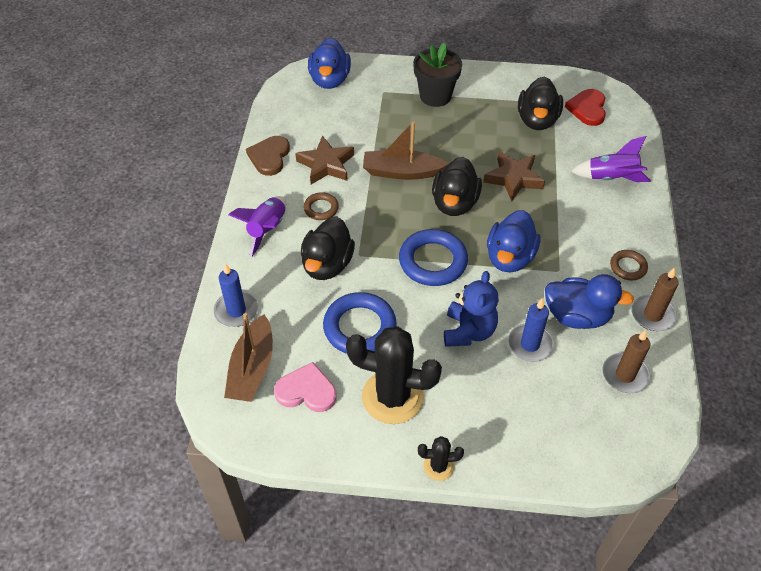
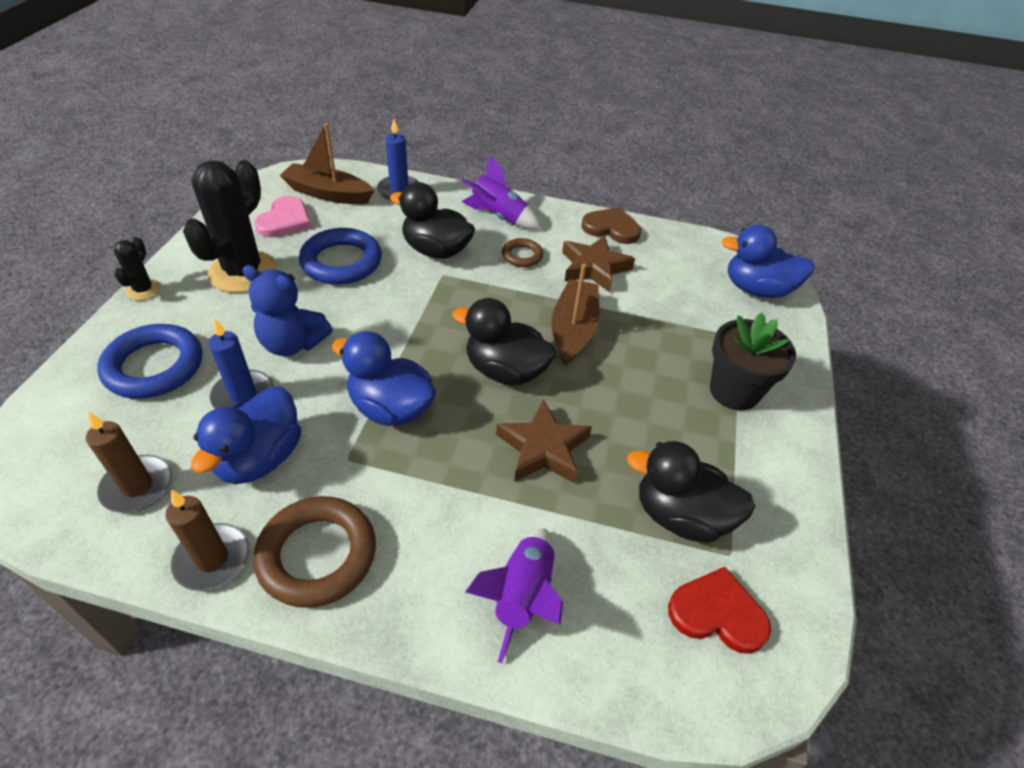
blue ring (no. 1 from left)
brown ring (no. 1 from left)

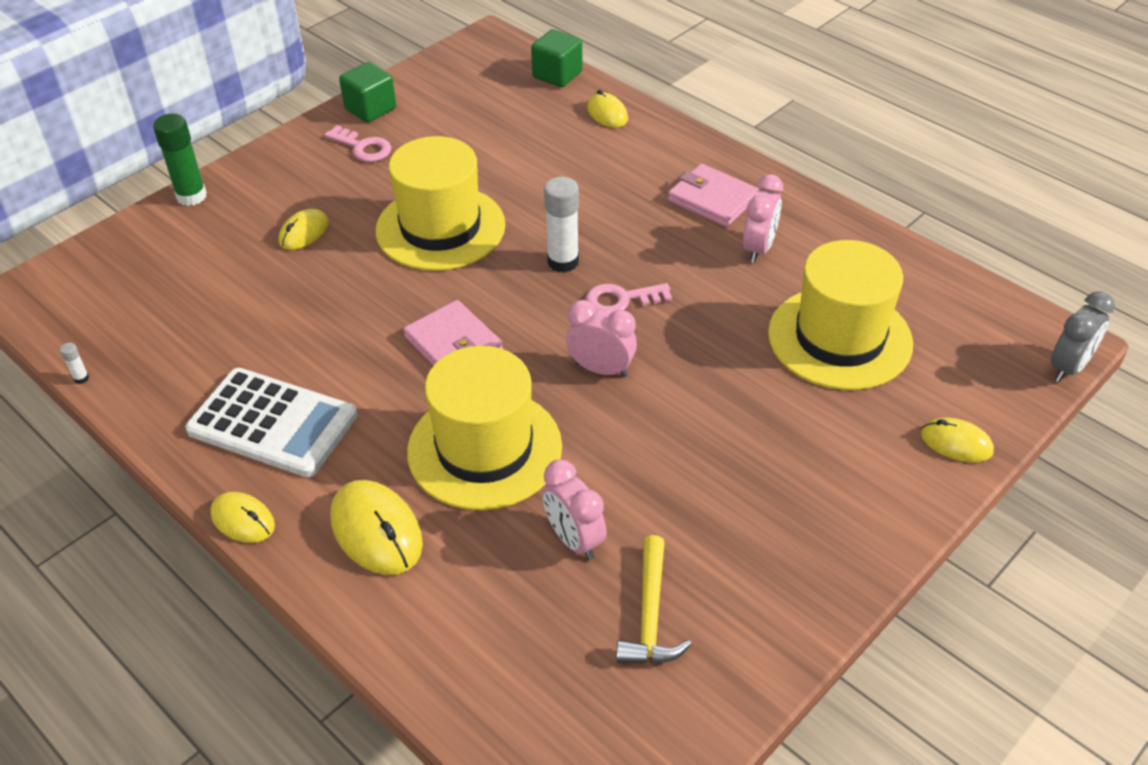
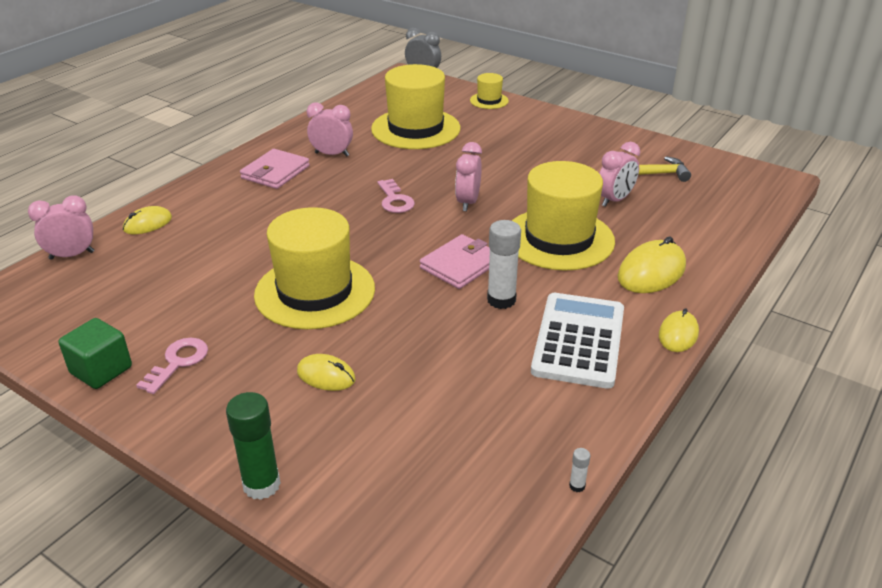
white glue stick (no. 1 from left)
pink clock (no. 1 from left)
yellow hat (no. 3 from left)

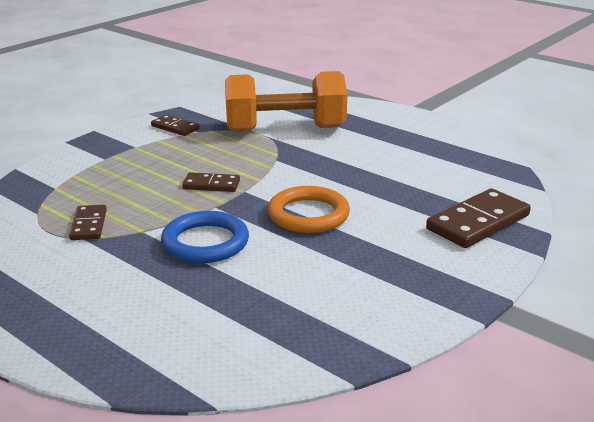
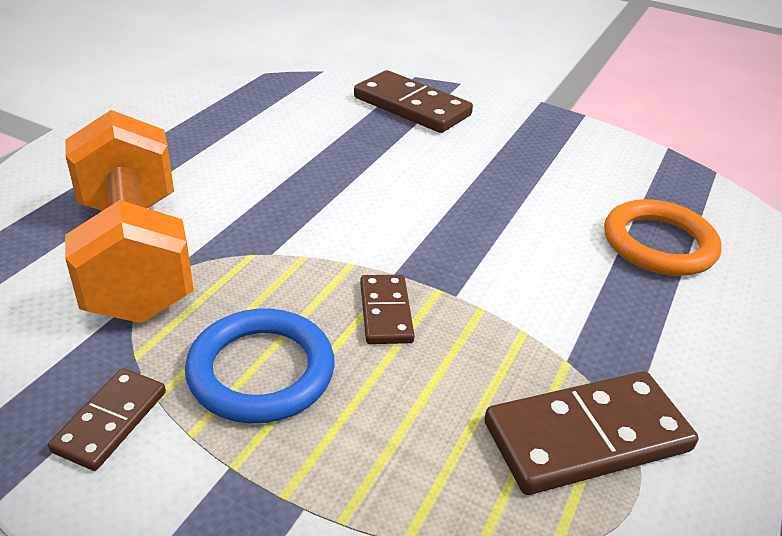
blue ring
orange ring
brown domino (no. 4 from left)

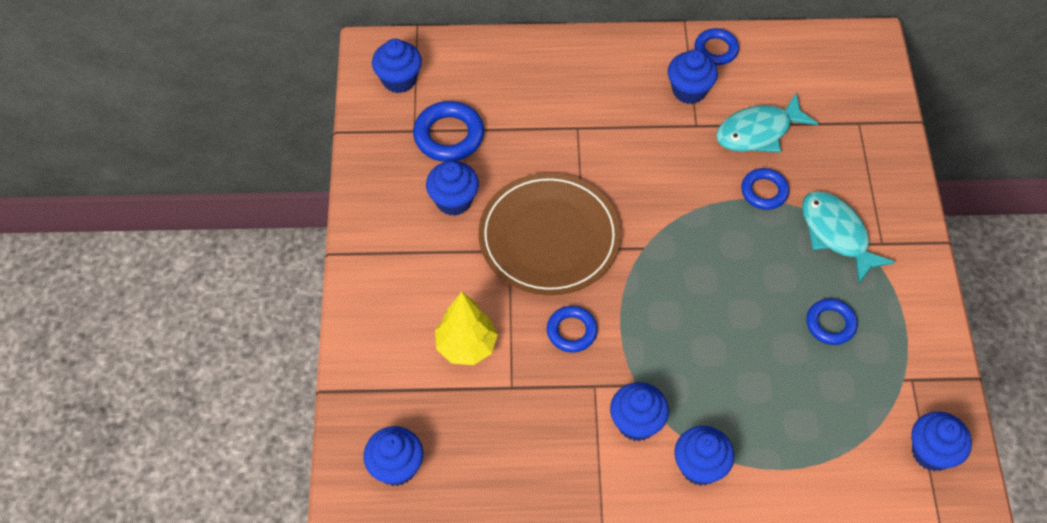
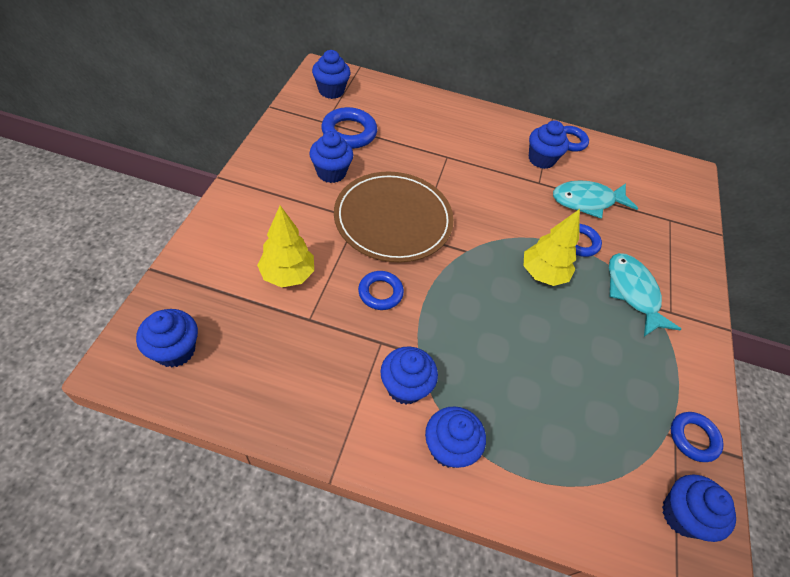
yellow tree (no. 2 from left)
blue ring (no. 5 from left)

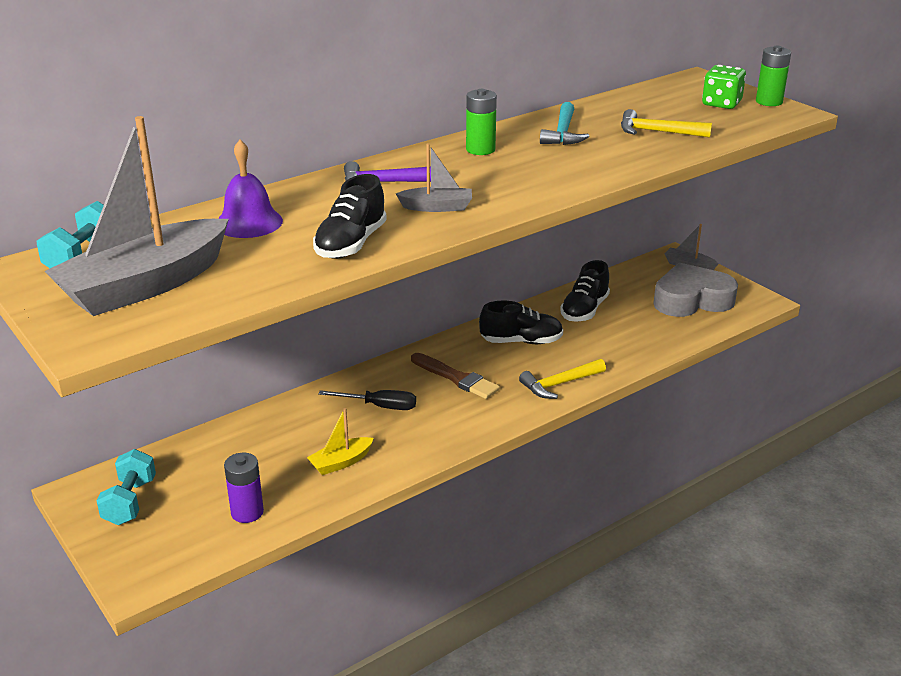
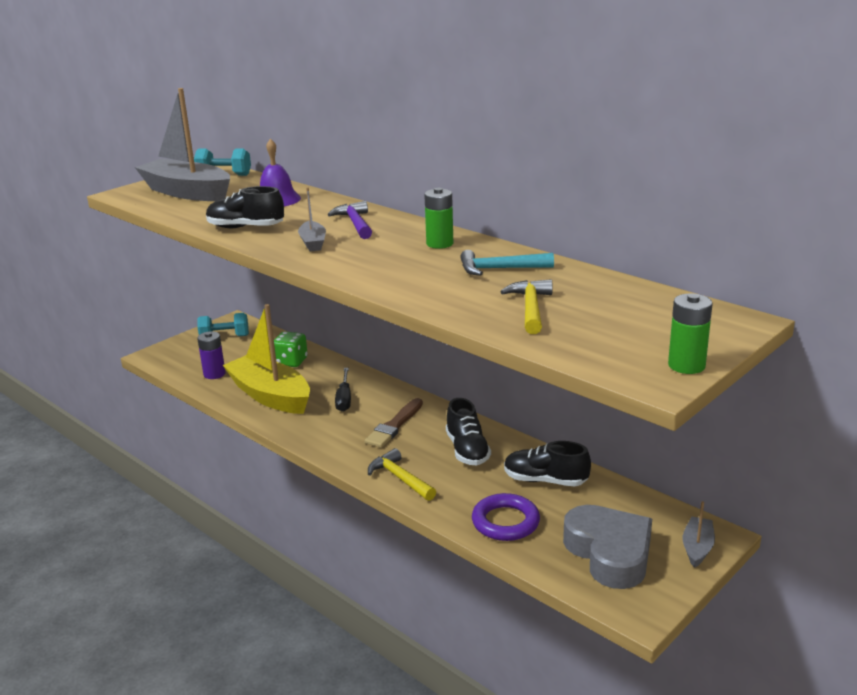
purple ring
green dice
yellow boat

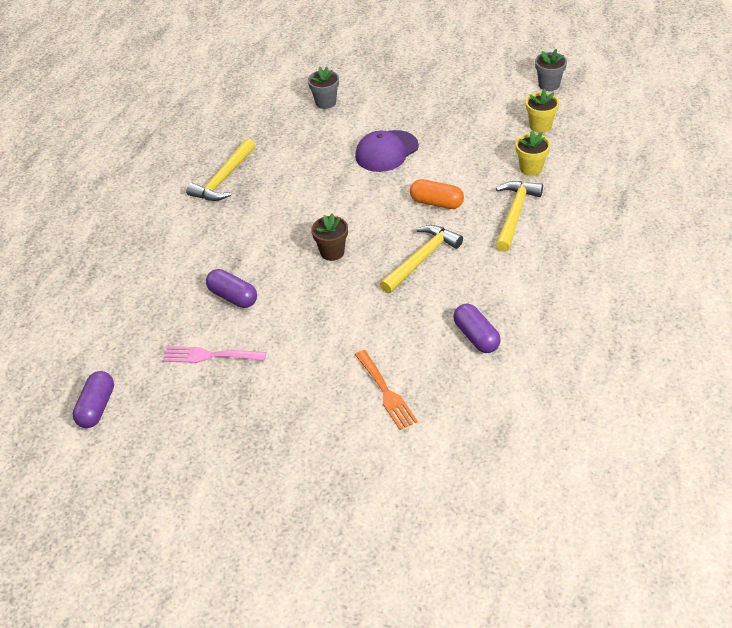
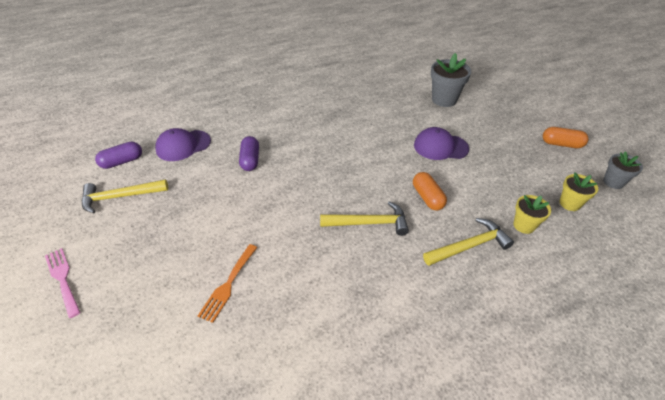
brown flower pot
purple capsule (no. 3 from left in the first image)
purple cap (no. 1 from left)
orange capsule (no. 2 from left)
pink fork
yellow hammer (no. 1 from left)
grey flower pot (no. 1 from left)

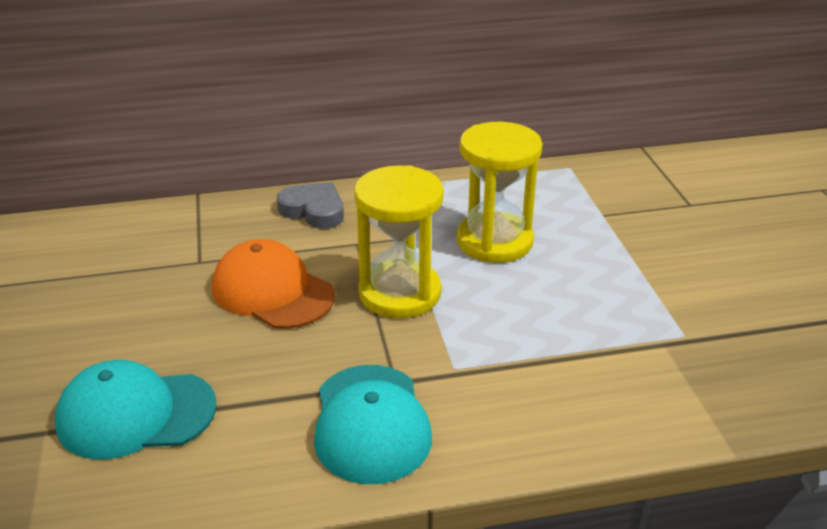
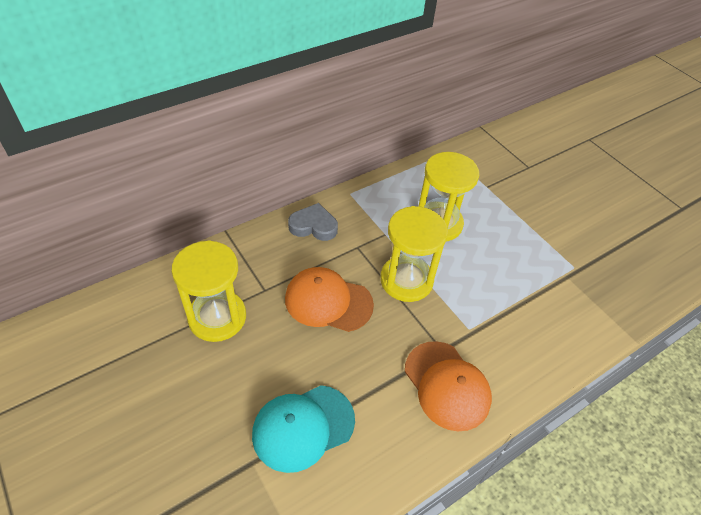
yellow hourglass (no. 1 from left)
orange cap (no. 2 from left)

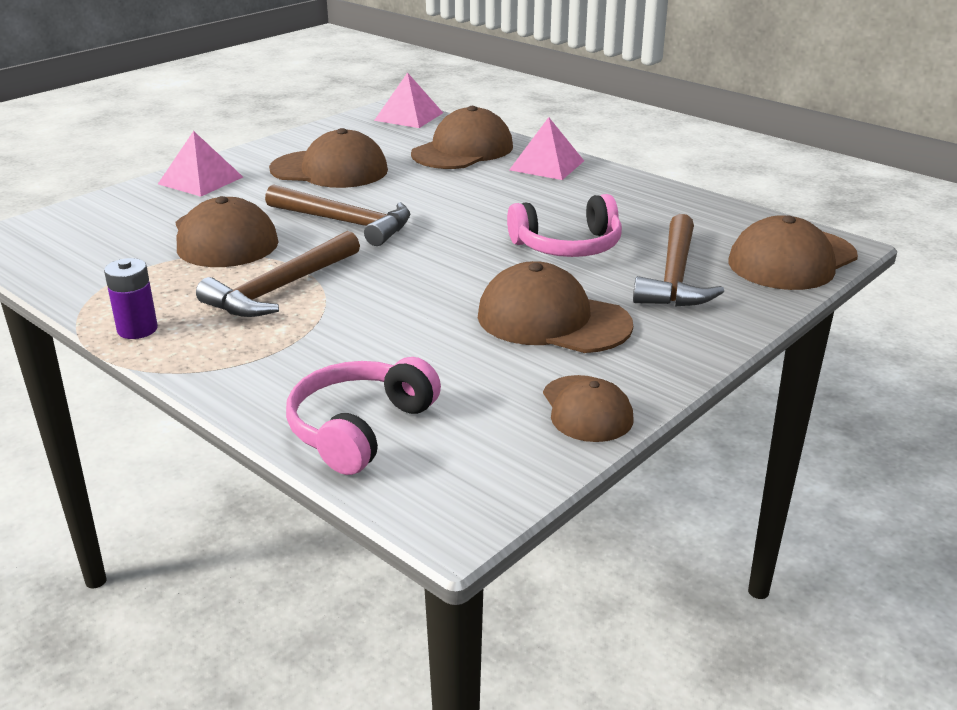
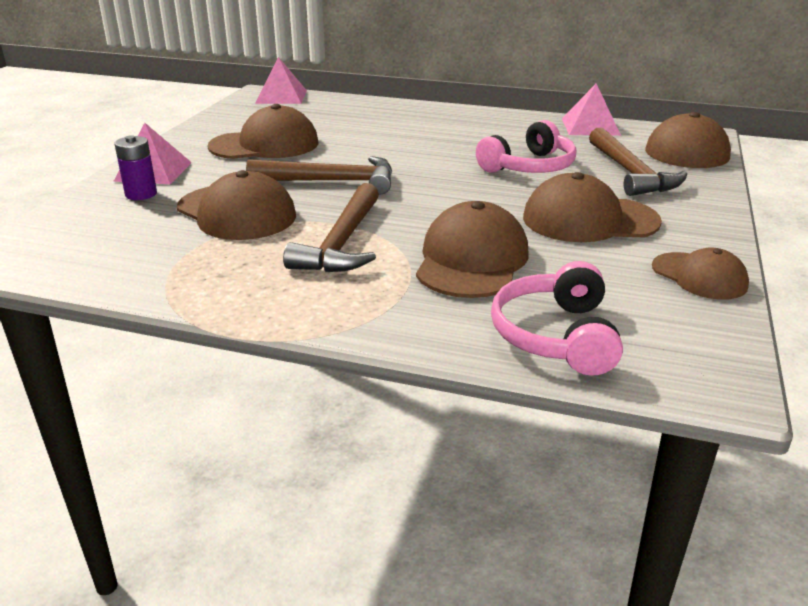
purple battery
brown cap (no. 3 from left)
pink pyramid (no. 3 from left)

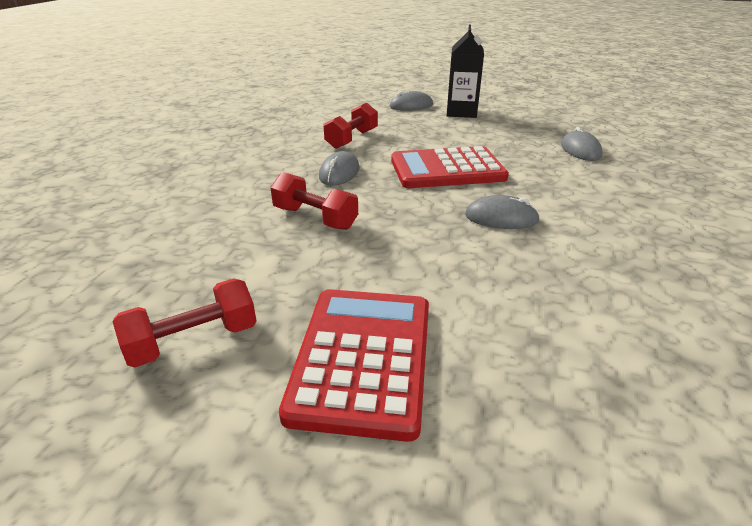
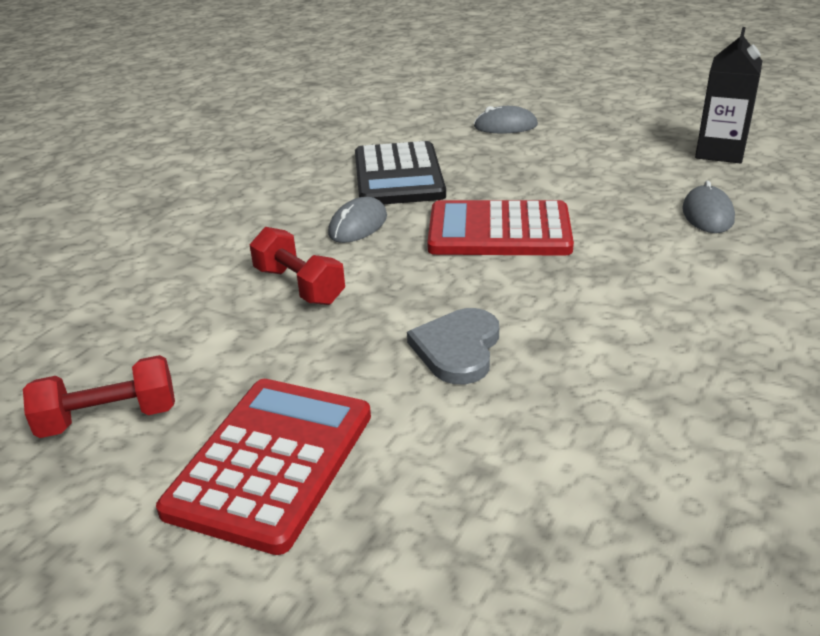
grey mouse (no. 3 from left in the first image)
grey heart
black carton
black calculator

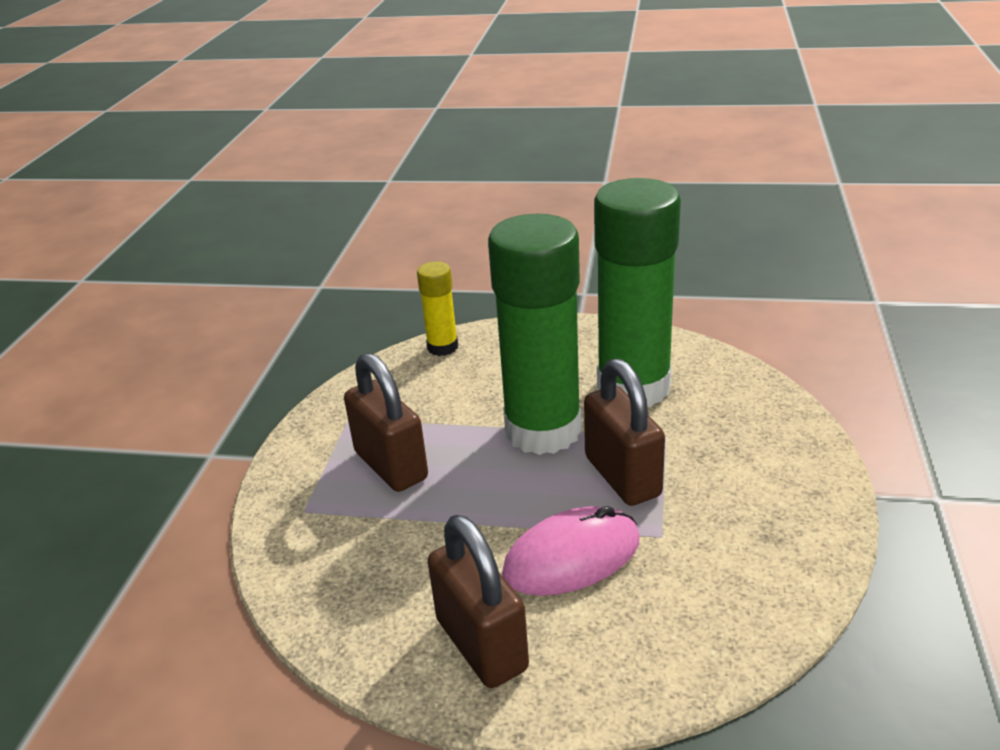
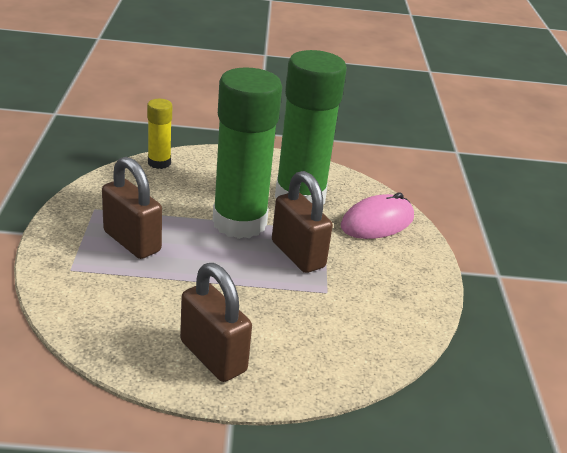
pink mouse

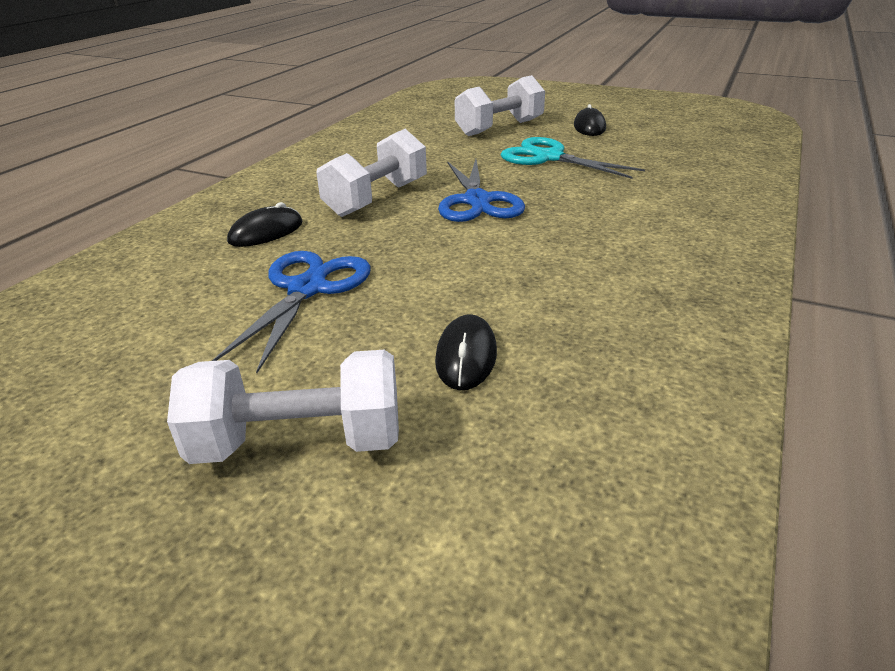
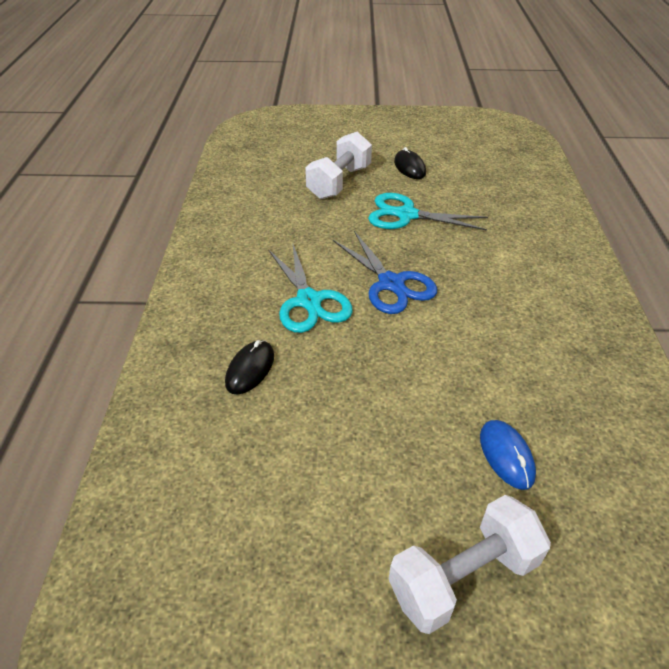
blue scissors (no. 1 from left in the first image)
turquoise scissors (no. 1 from left)
blue mouse

